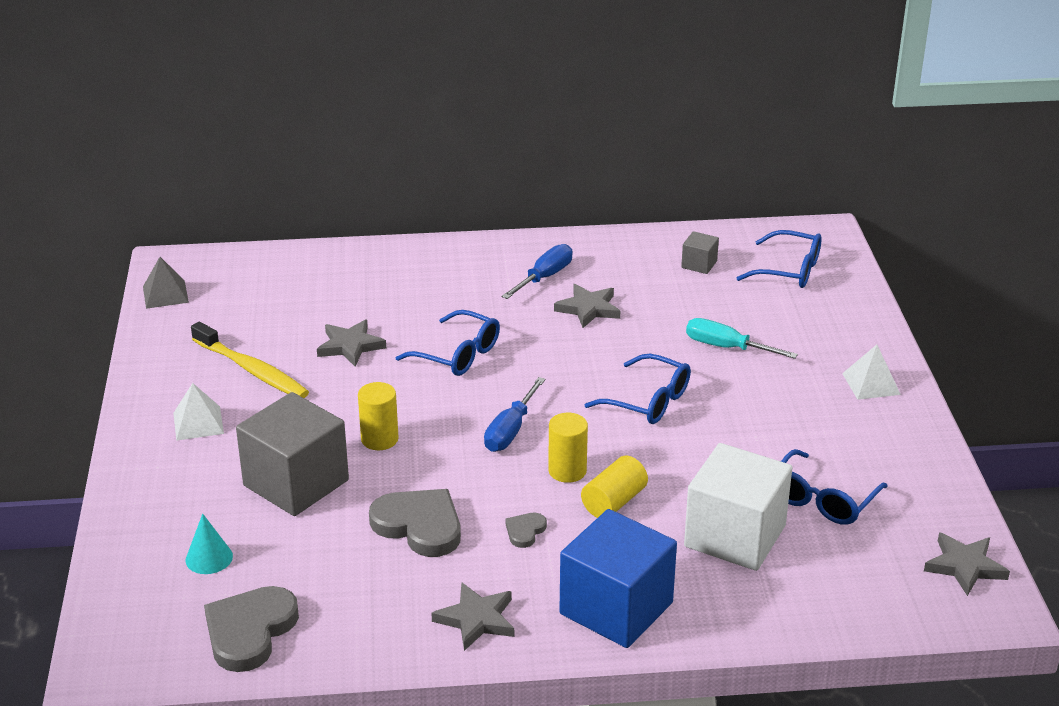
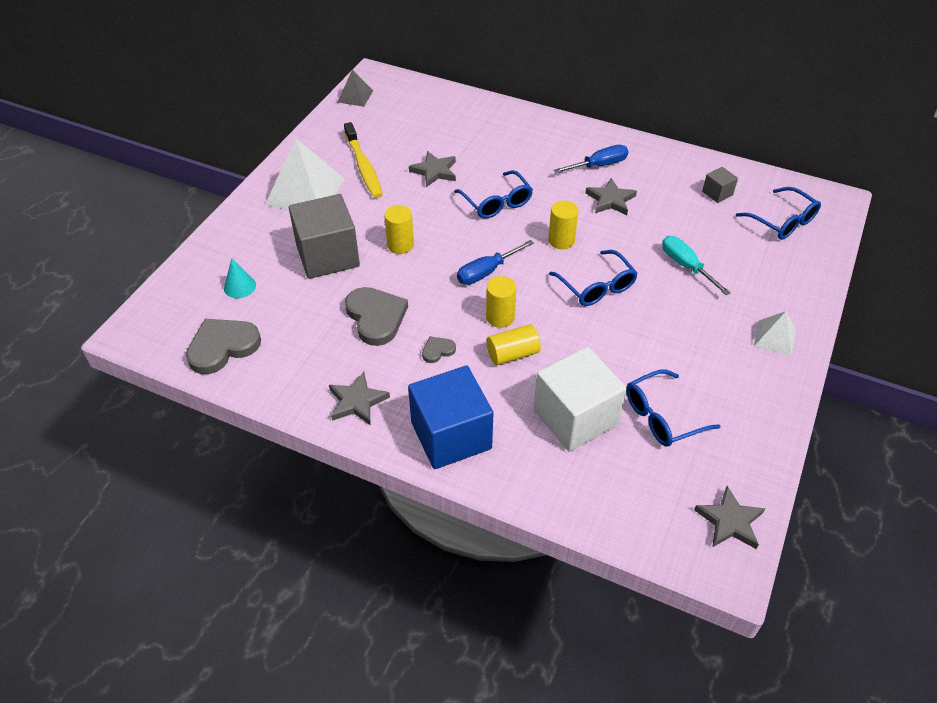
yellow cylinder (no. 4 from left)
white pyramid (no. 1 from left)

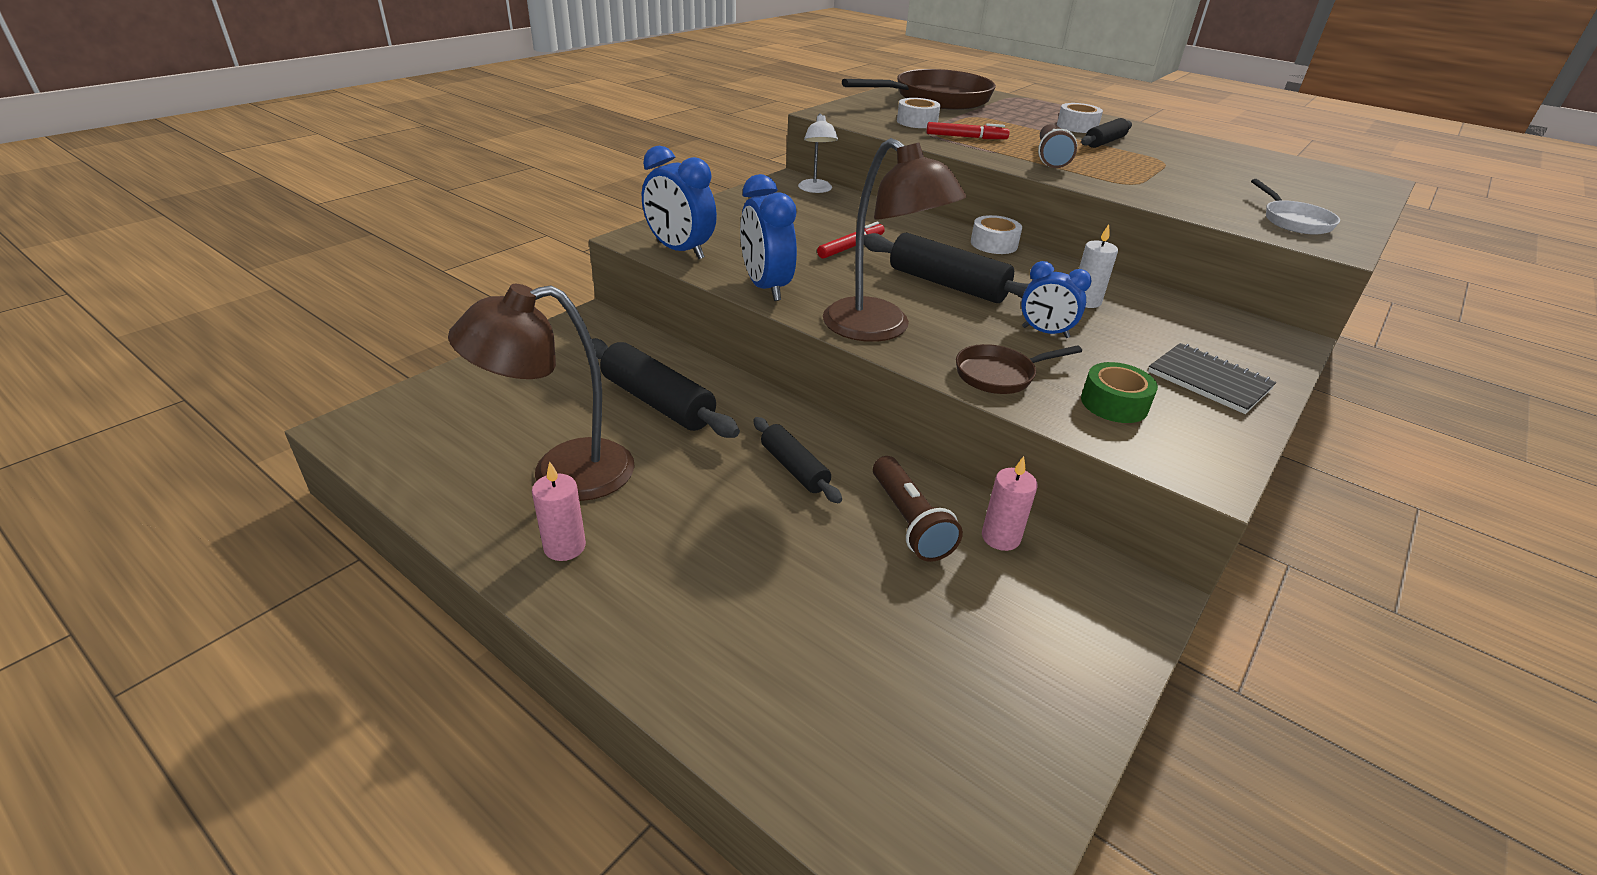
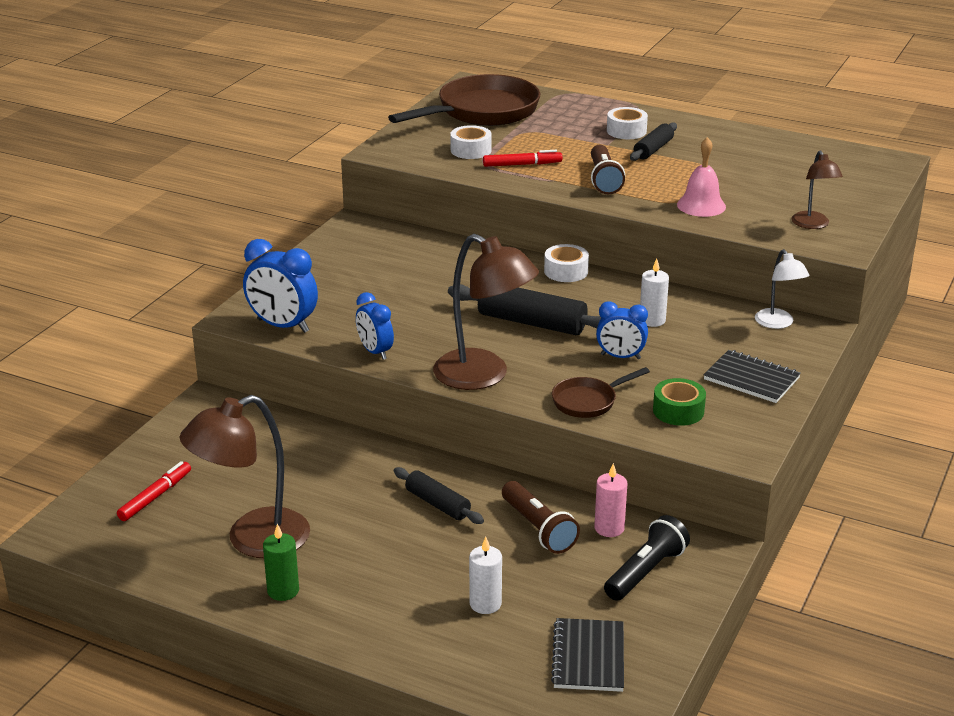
black rolling pin (no. 1 from left in the first image)
white candle (no. 1 from left)
black notebook (no. 1 from left)
black flashlight
pink bell
white lamp
red marker (no. 1 from left)
brown lamp (no. 3 from left)
green candle
blue clock (no. 2 from left)

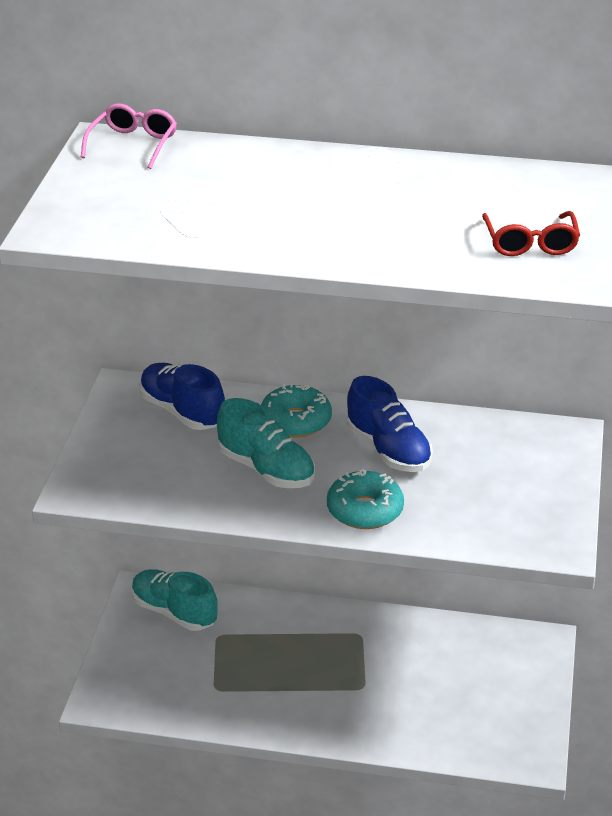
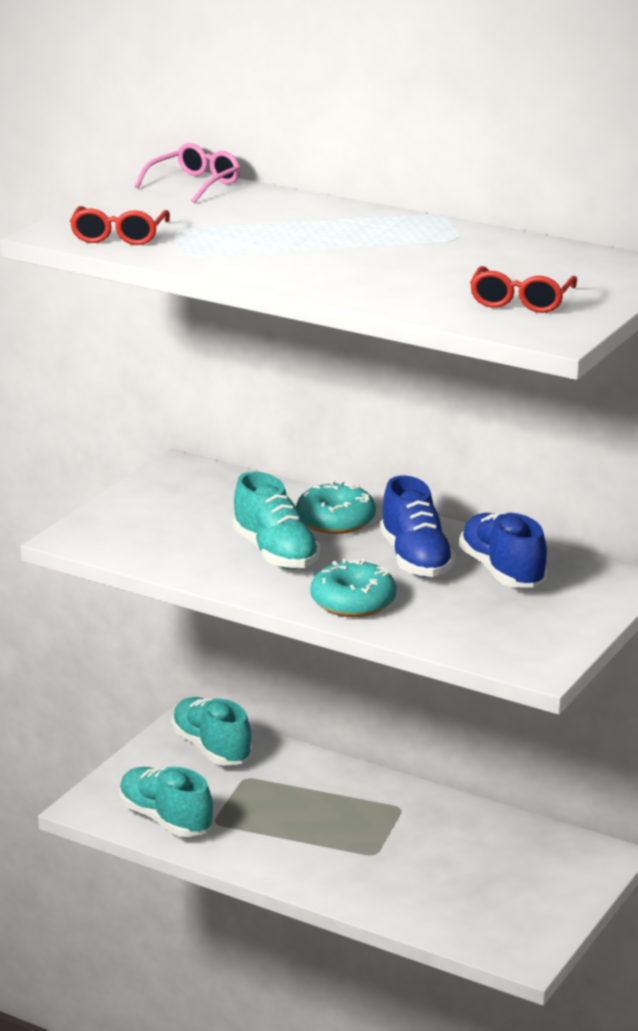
red glasses (no. 1 from left)
turquoise shoe (no. 1 from left)
blue shoe (no. 2 from left)

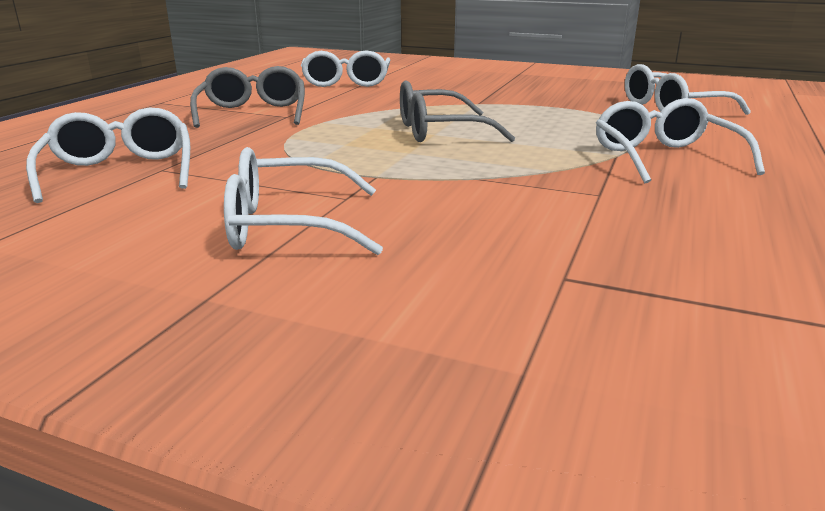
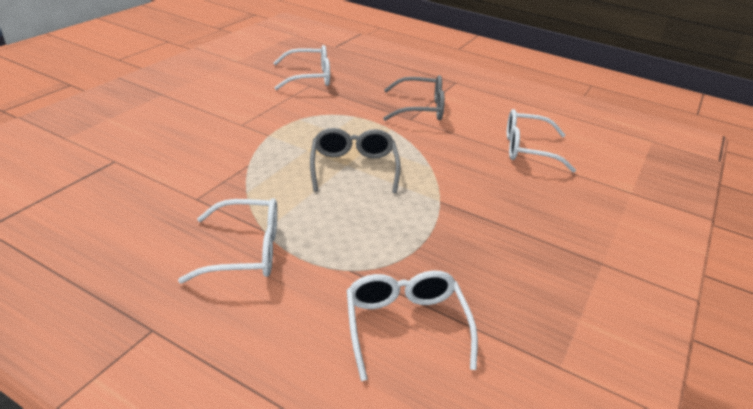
white glasses (no. 2 from left in the first image)

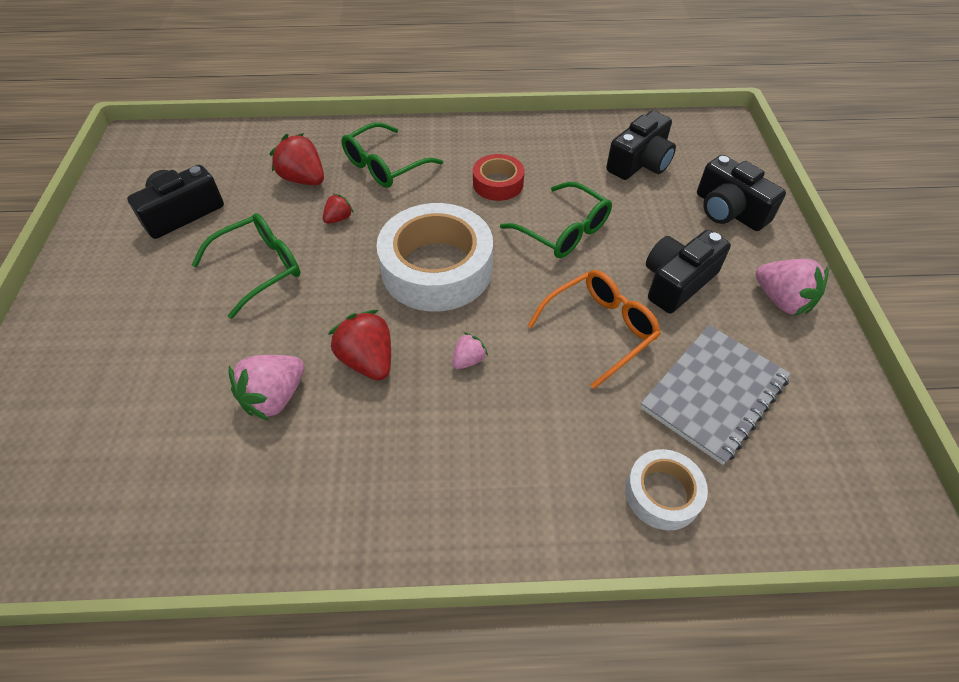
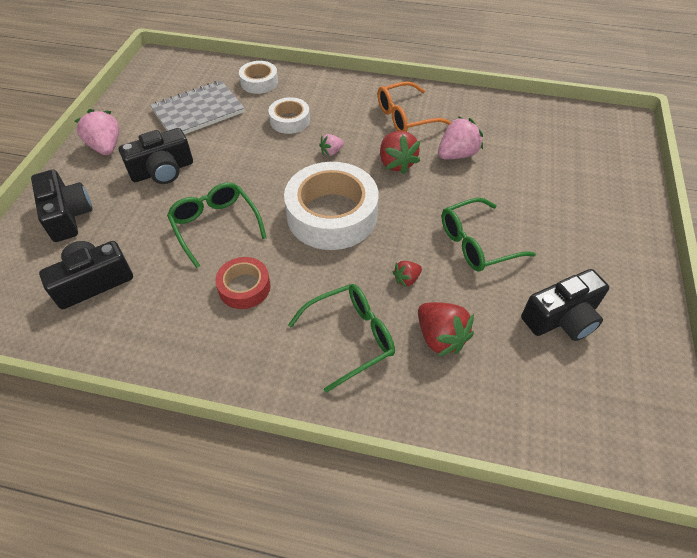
white tape (no. 2 from left)
orange glasses

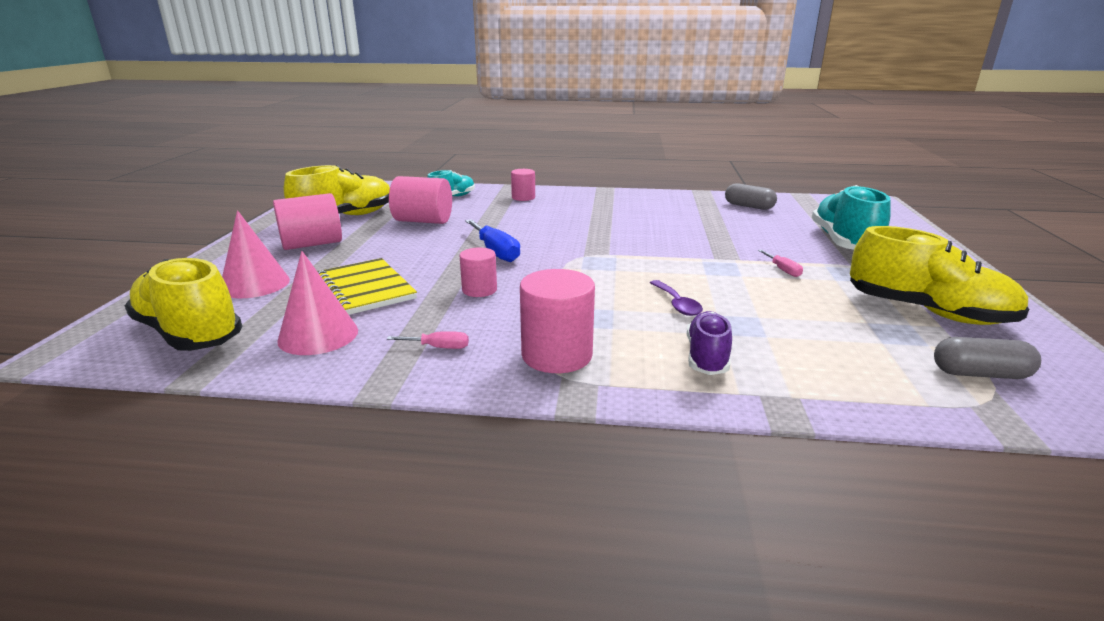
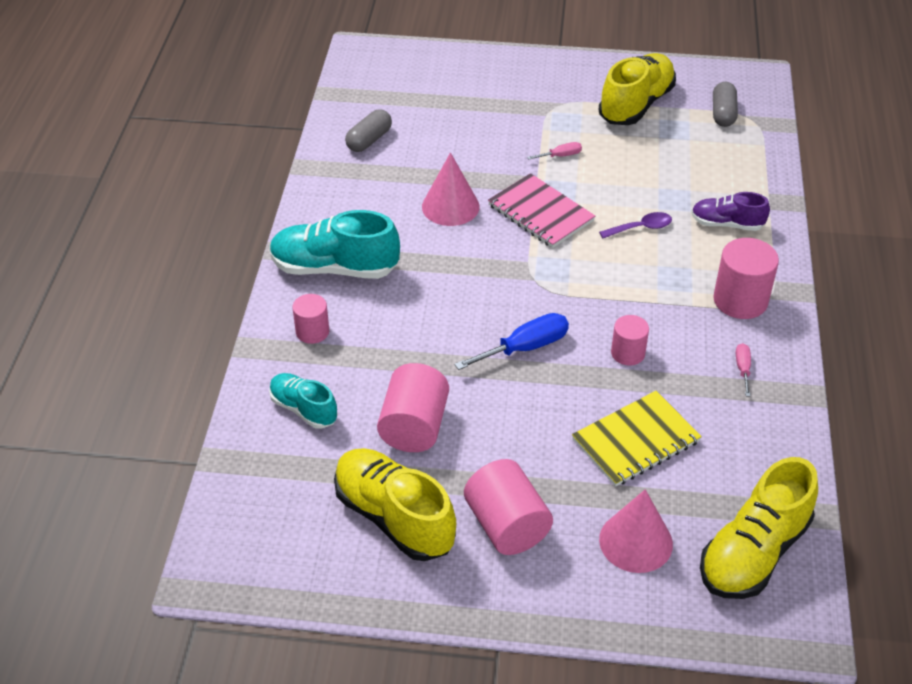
pink notebook
pink cone (no. 1 from left)
turquoise shoe (no. 2 from left)

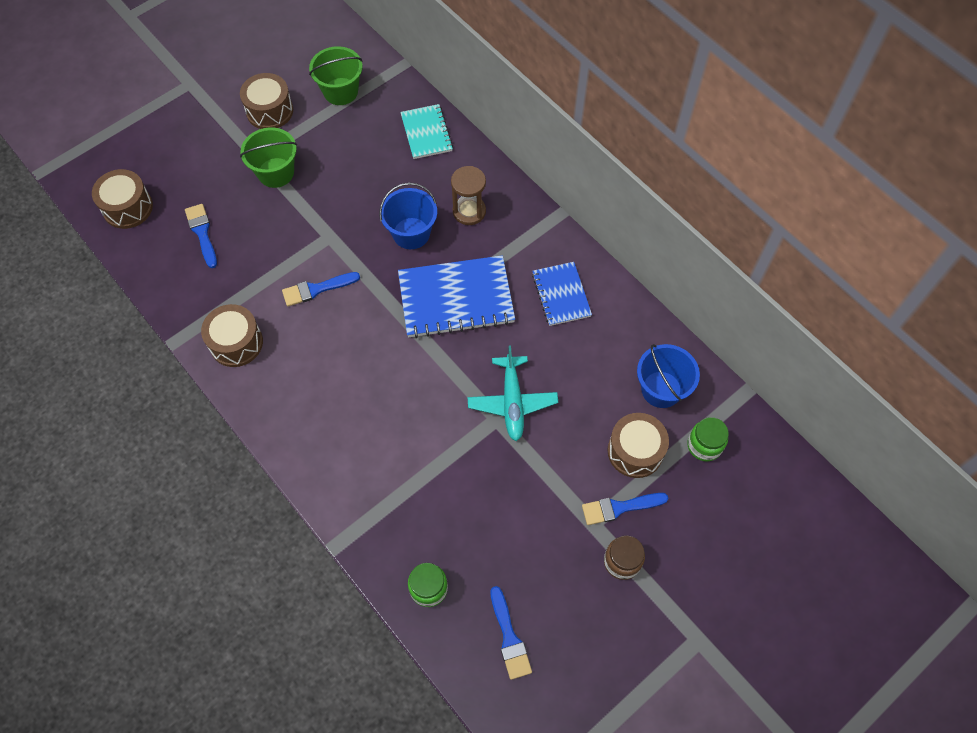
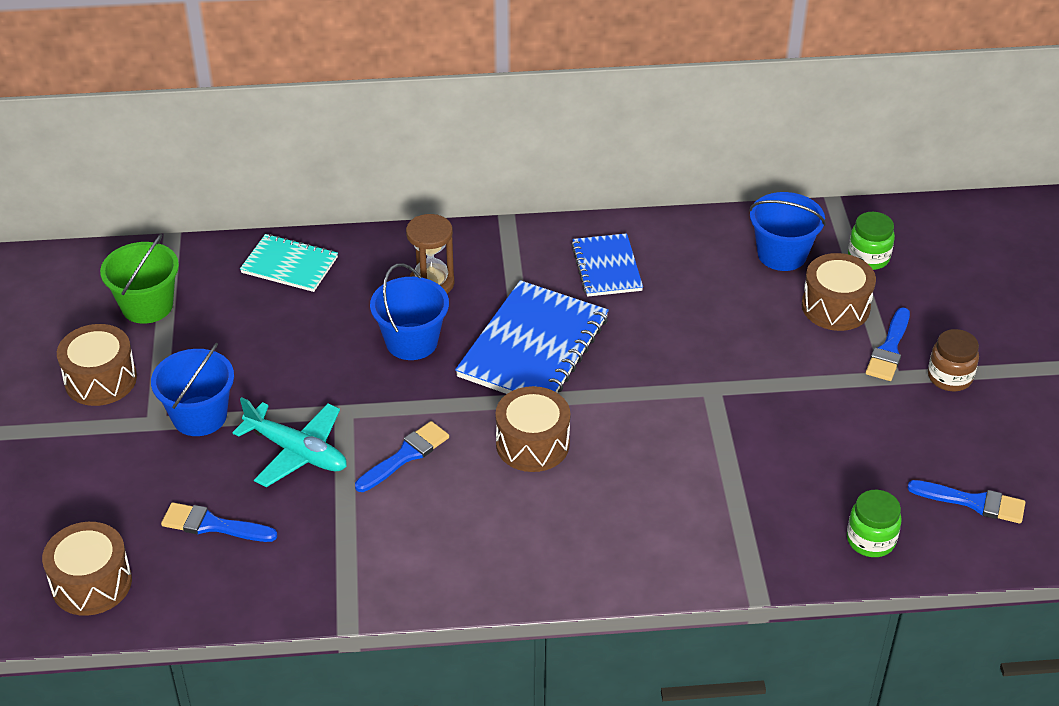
brown drum (no. 3 from left)
turquoise plane
blue bucket (no. 1 from left)
blue brush (no. 2 from left)
blue notebook (no. 2 from left)

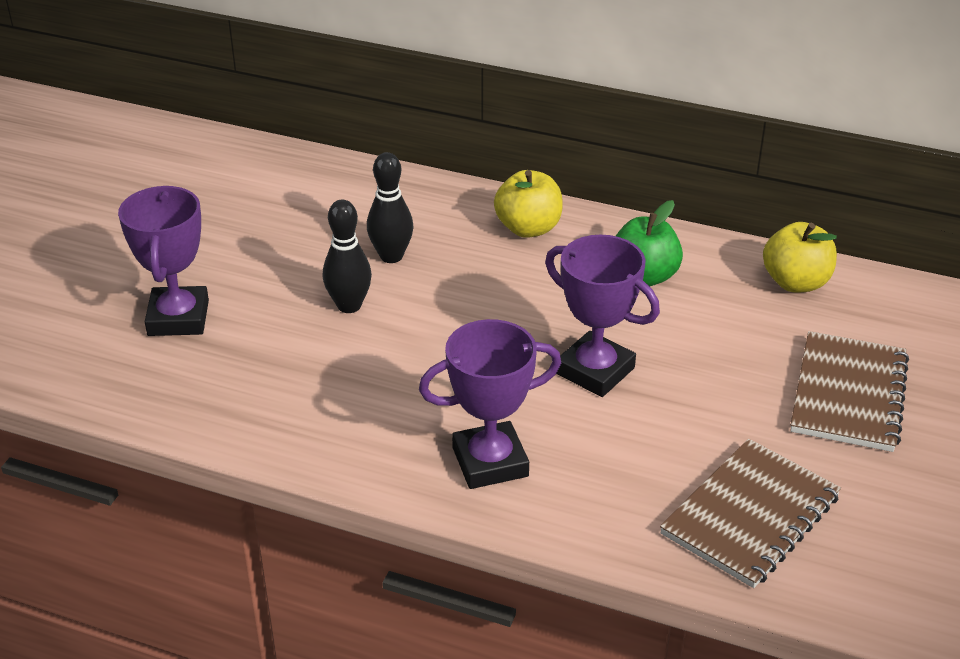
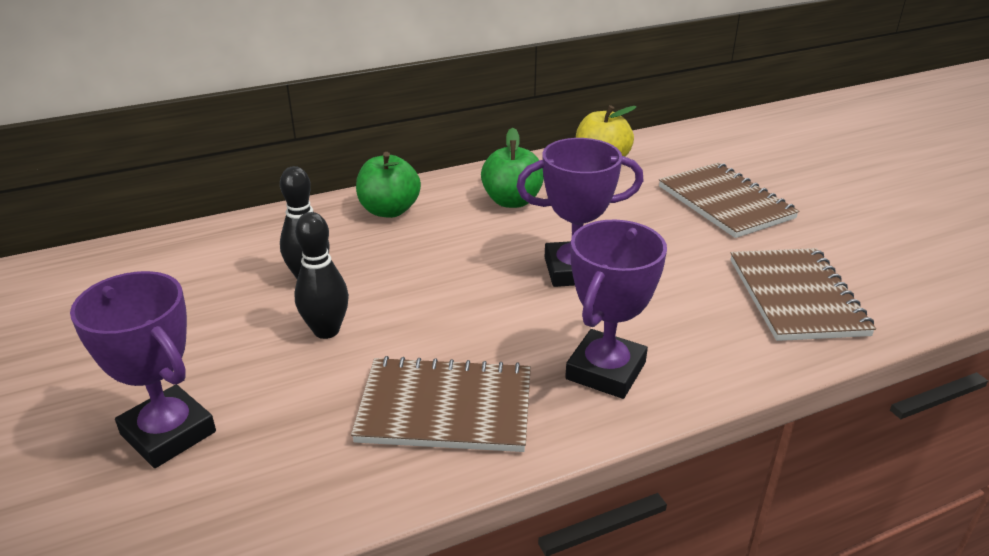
brown notebook (no. 1 from left)
green apple (no. 1 from left)

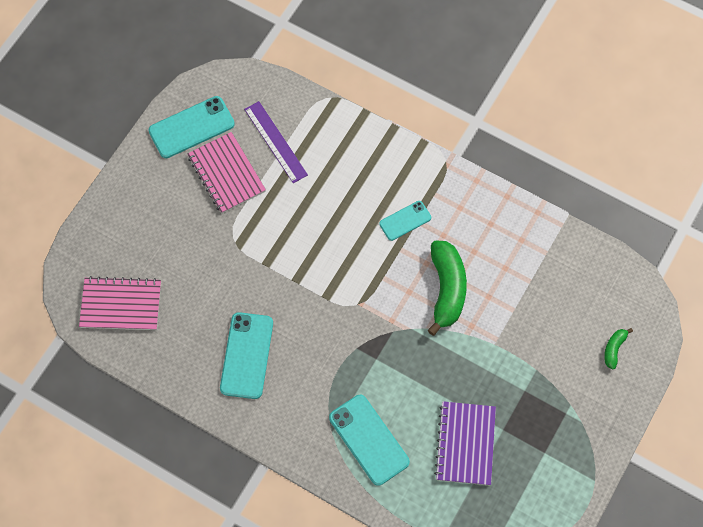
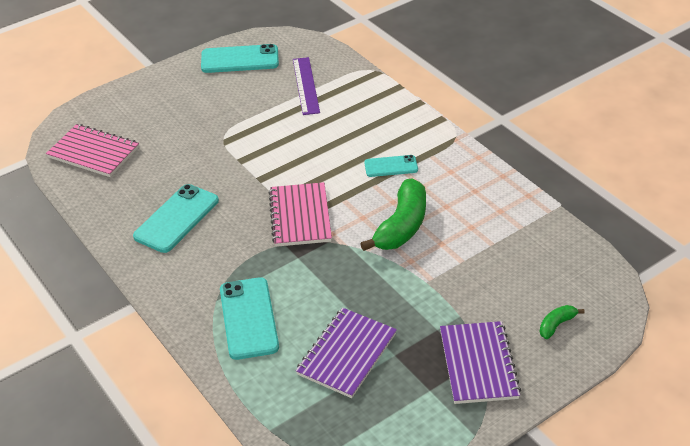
purple notebook (no. 2 from left)
pink notebook (no. 2 from left)

